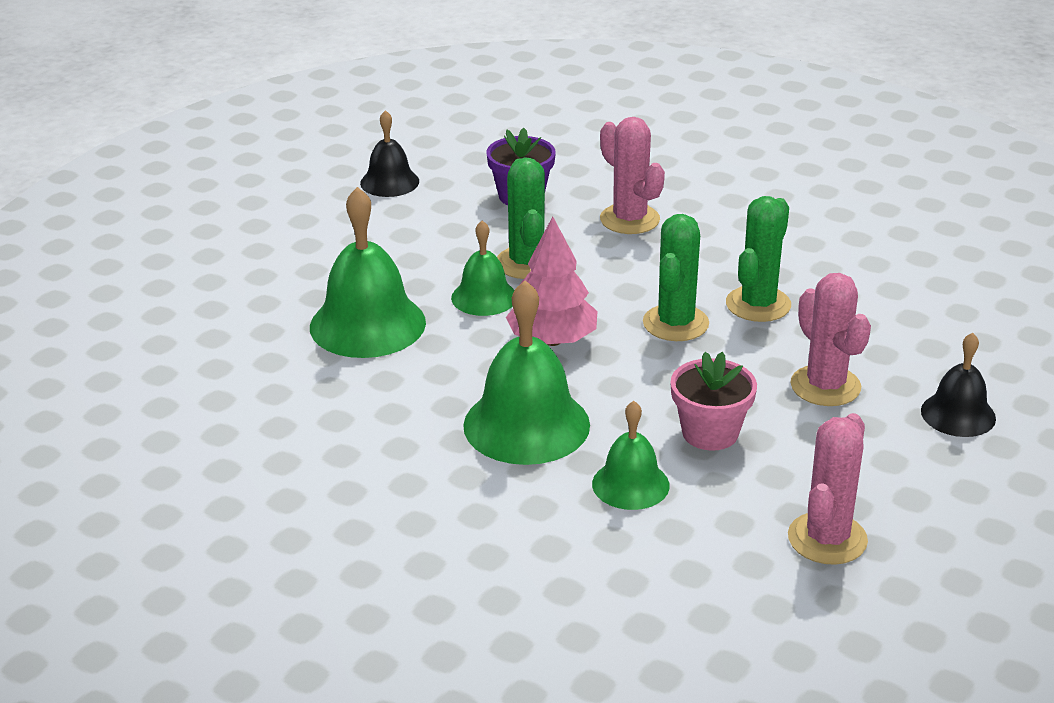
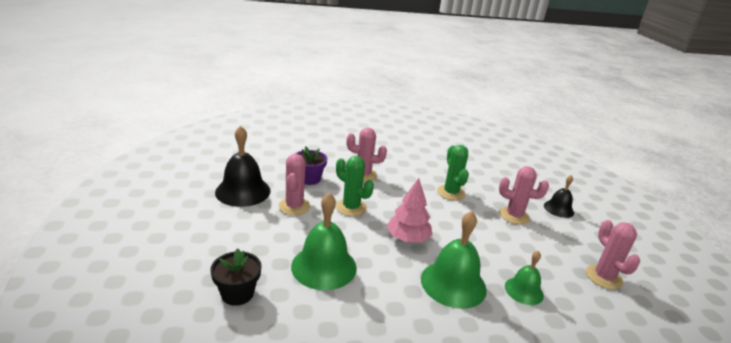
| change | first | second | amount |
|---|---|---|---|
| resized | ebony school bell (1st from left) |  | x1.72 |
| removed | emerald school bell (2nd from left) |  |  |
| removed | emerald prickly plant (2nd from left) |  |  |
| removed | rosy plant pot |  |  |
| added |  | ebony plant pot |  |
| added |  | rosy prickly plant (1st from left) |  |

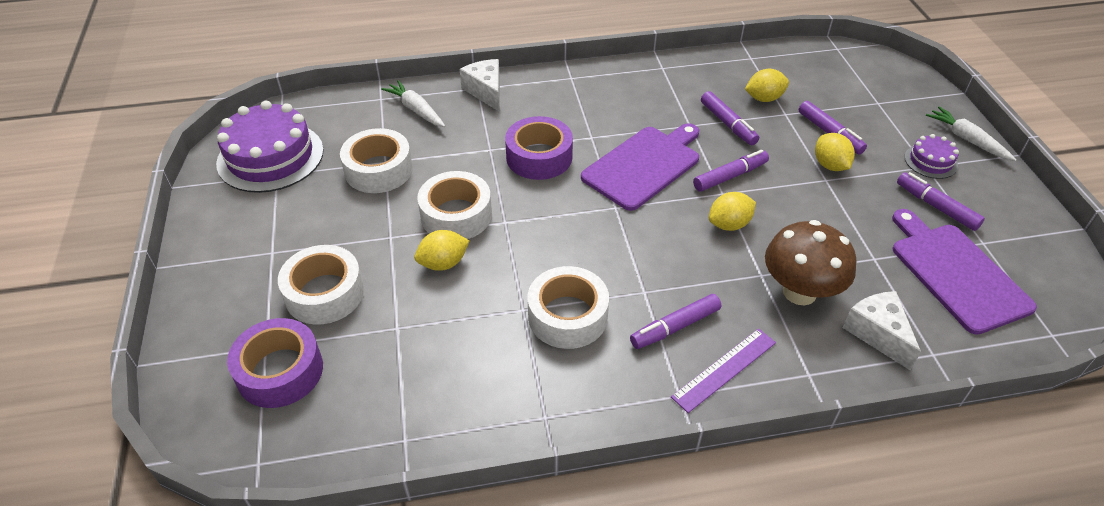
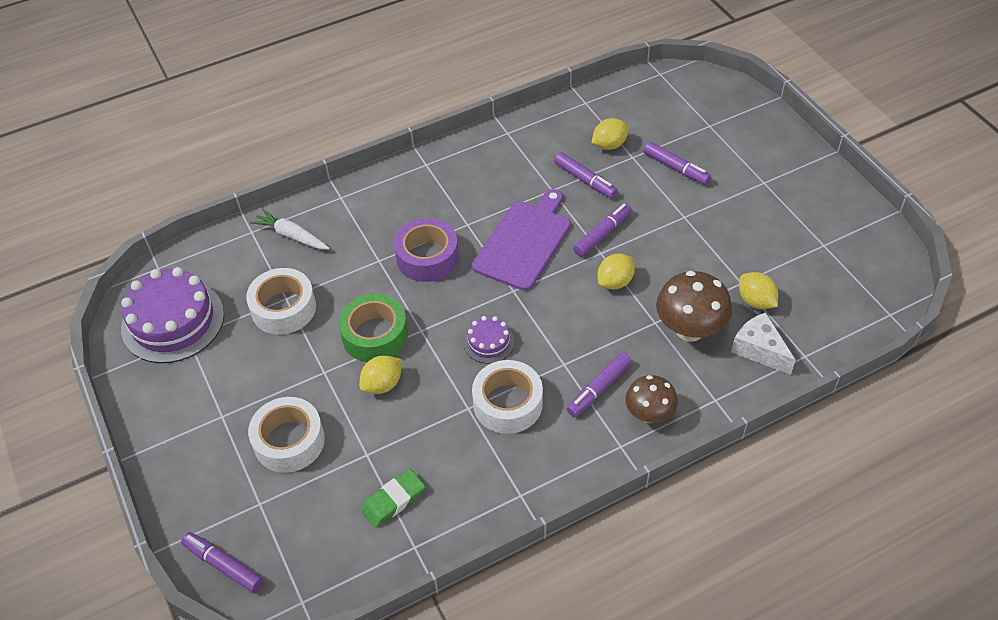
| change | first | second | amount |
|---|---|---|---|
| removed | purple sticky tape (1st from left) |  |  |
| recoloured | pure white sticky tape (3rd from left) | emerald sticky tape |  |
| removed | pure white cheese (1st from left) |  |  |
| replaced | purple straightedge | dark brown fungus (1st from left) |  |
| moved | bright yellow citrus fruit (4th from left) |  |  |
| removed | purple chopping board (2nd from left) |  |  |
| moved | purple marker (5th from left in the first image) | purple marker (1st from left) |  |
| moved | purple layer cake (2nd from left) |  |  |
| removed | pure white toy carrot (2nd from left) |  |  |
| added |  | emerald eraser |  |

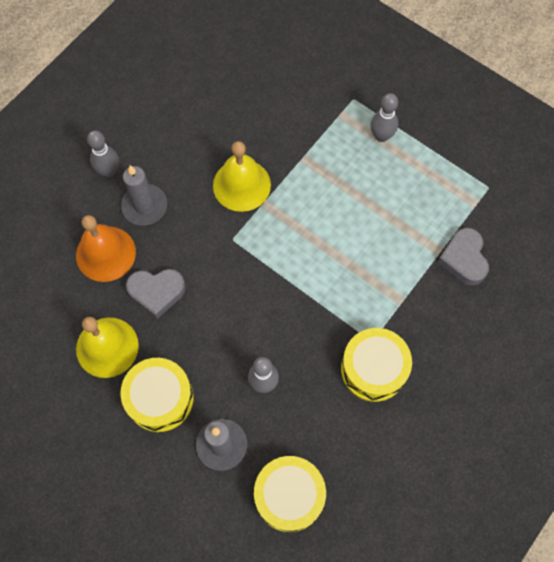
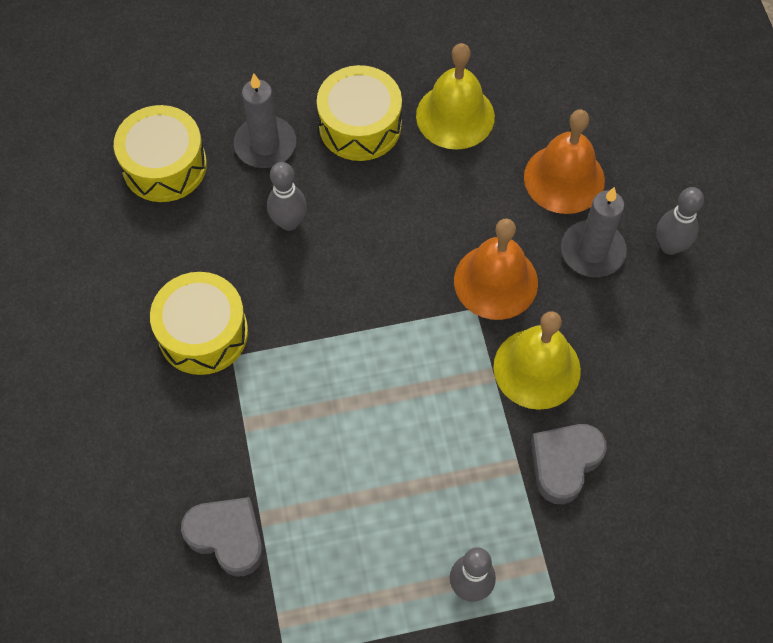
| change | first | second | amount |
|---|---|---|---|
| moved | grey heart shape (1st from left in the first image) | grey heart shape (2nd from left) |  |
| added |  | bright orange school bell (1st from left) |  |

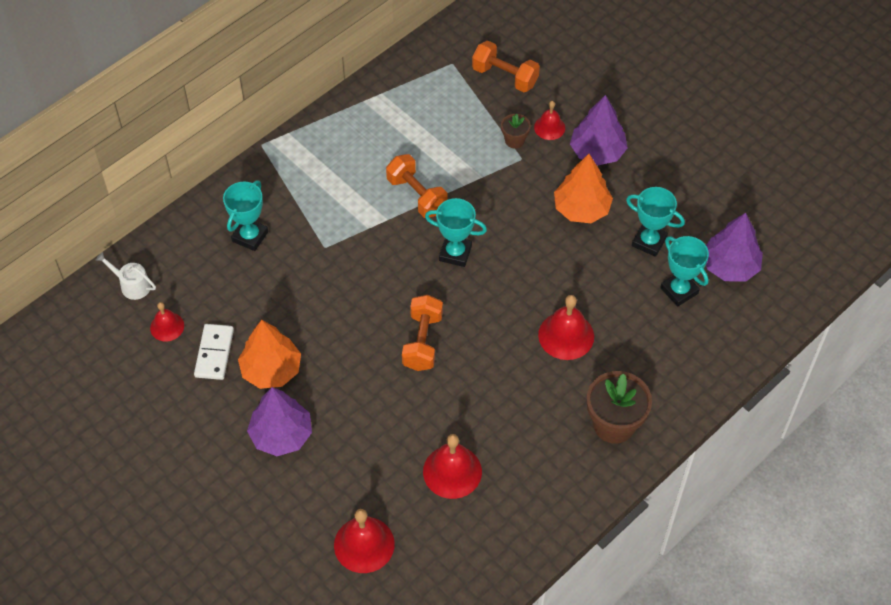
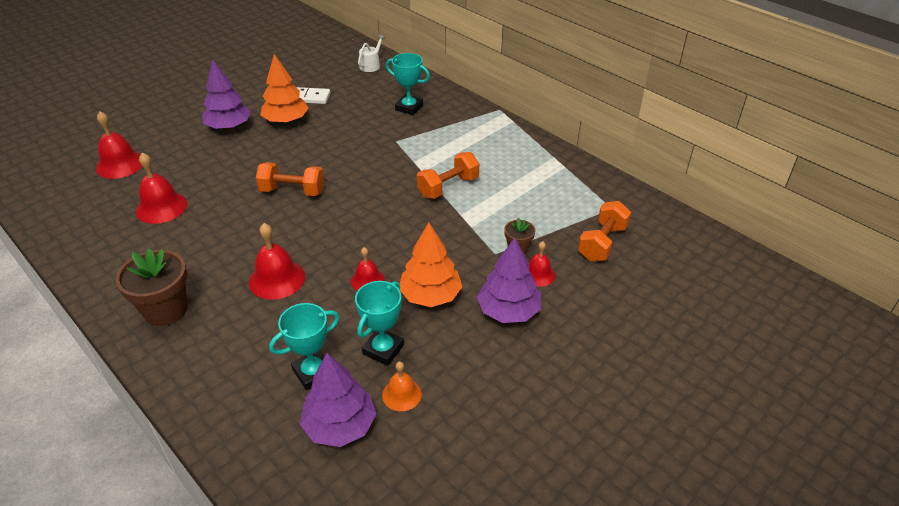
| change | first | second | amount |
|---|---|---|---|
| moved | scarlet school bell (1st from left in the first image) | scarlet school bell (4th from left) |  |
| removed | teal award cup (2nd from left) |  |  |
| added |  | bright orange school bell |  |

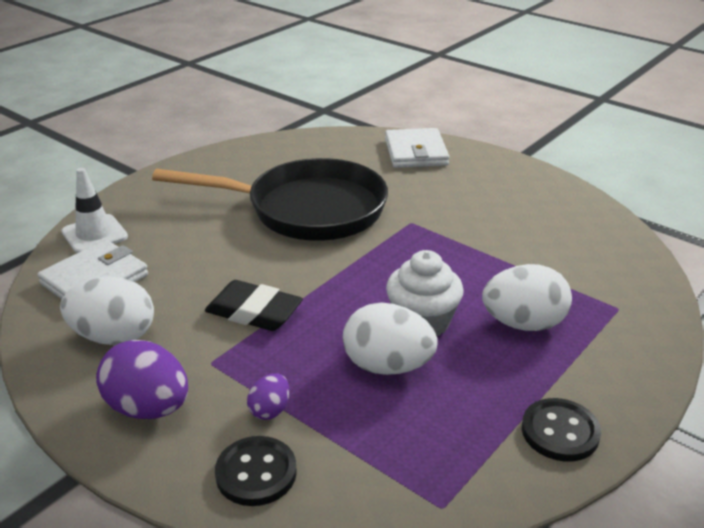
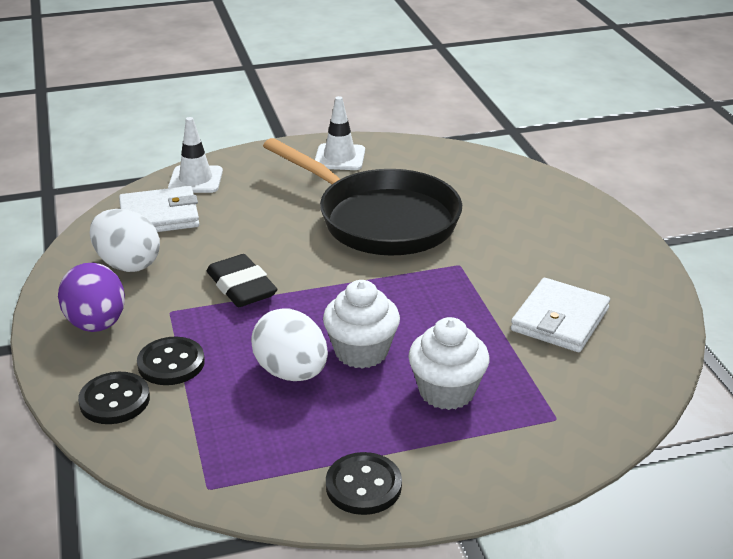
| change | first | second | amount |
|---|---|---|---|
| replaced | purple egg shape (2nd from left) | ebony shirt button (2nd from left) |  |
| moved | pure white billfold (2nd from left) |  |  |
| replaced | pure white egg shape (3rd from left) | pure white muffin (2nd from left) |  |
| added |  | pure white road cone (2nd from left) |  |

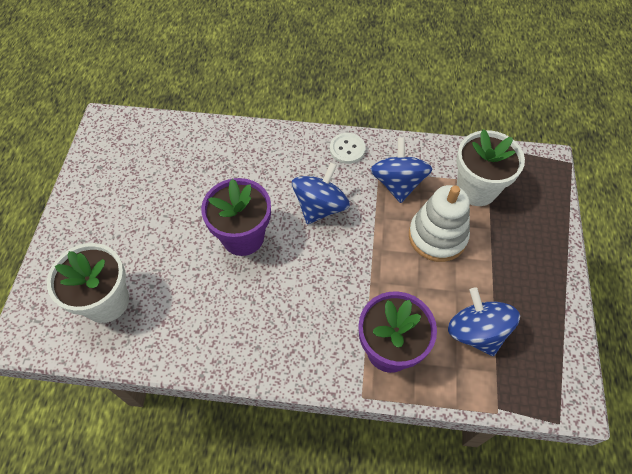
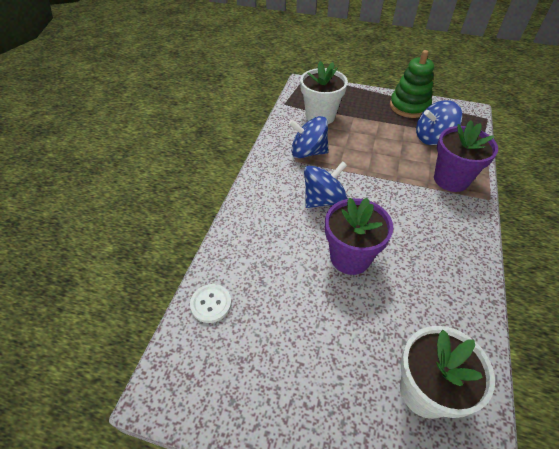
| change | first | second | amount |
|---|---|---|---|
| turned | royal blue spinning top (1st from left in the first image) | royal blue spinning top (2nd from left) | 105 degrees clockwise |
| moved | pure white shirt button |  |  |
| removed | pure white stacking toy |  |  |
| added |  | emerald stacking toy |  |

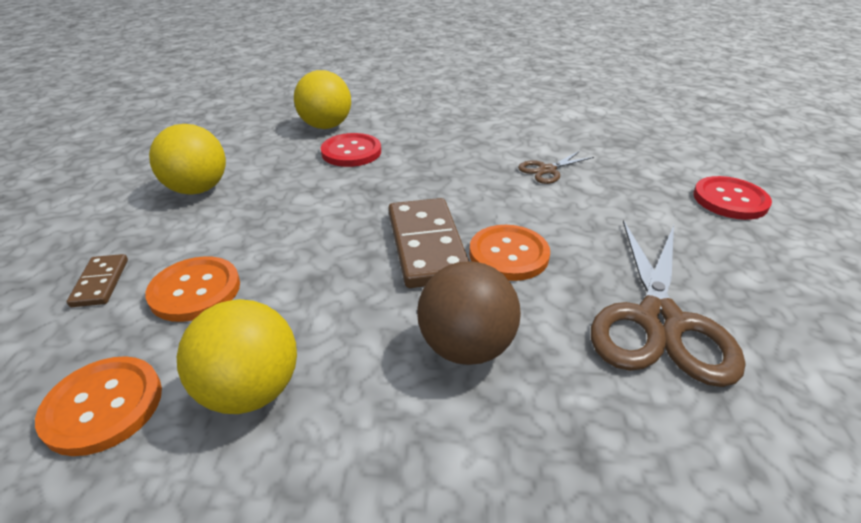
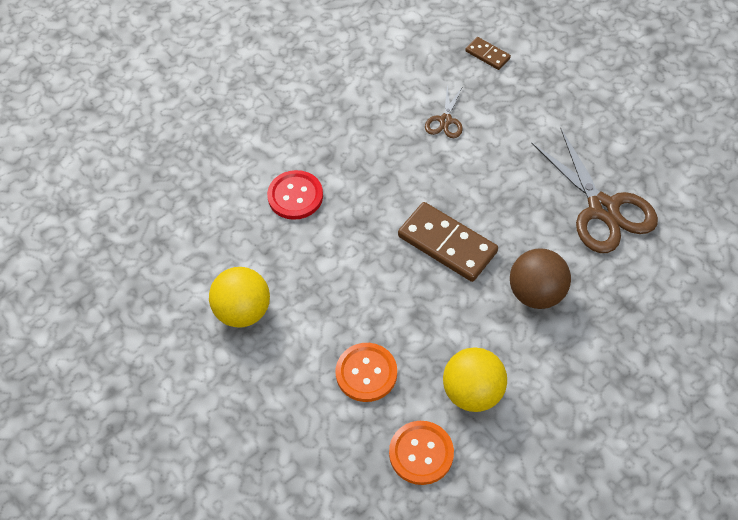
| change | first | second | amount |
|---|---|---|---|
| moved | dark brown domino piece (1st from left in the first image) | dark brown domino piece (2nd from left) |  |
| removed | bright yellow sphere (3rd from left) |  |  |
| removed | bright orange shirt button (3rd from left) |  |  |
| removed | scarlet shirt button (2nd from left) |  |  |

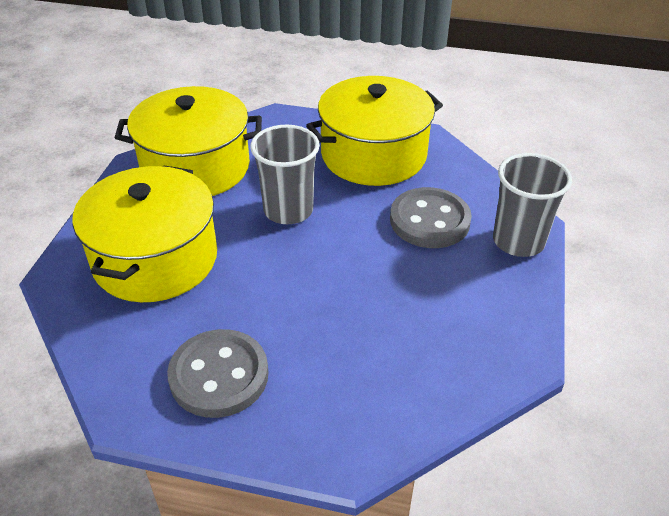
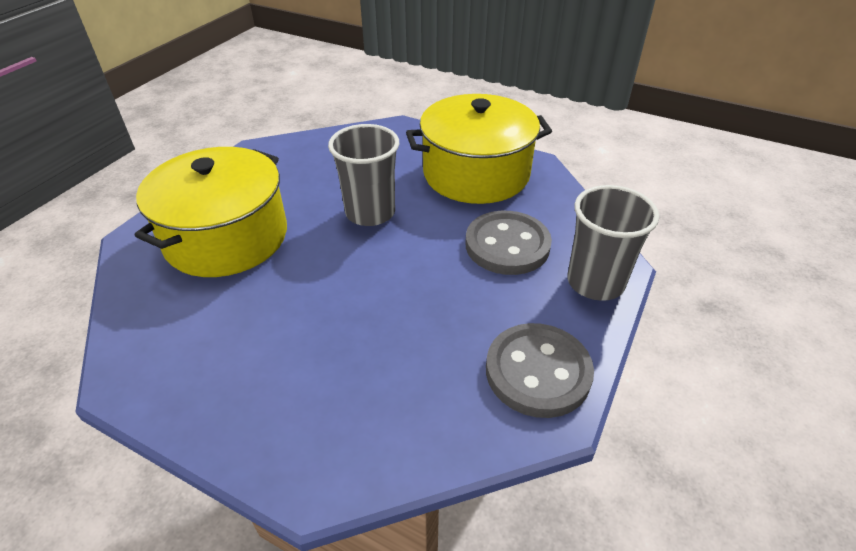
| change | first | second | amount |
|---|---|---|---|
| removed | bright yellow stockpot (2nd from left) |  |  |
| moved | grey shirt button (1st from left in the first image) | grey shirt button (2nd from left) |  |

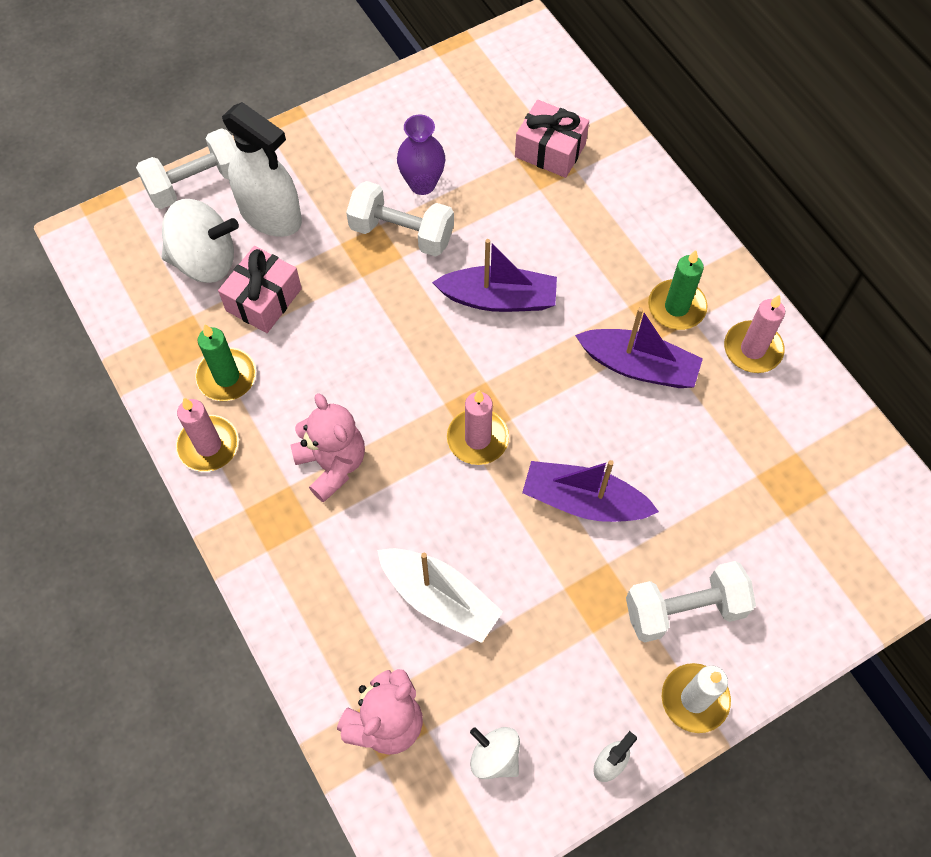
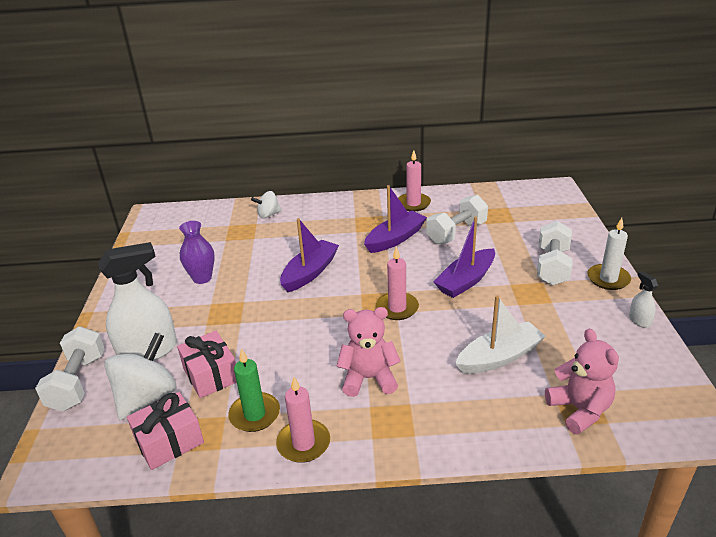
| change | first | second | amount |
|---|---|---|---|
| moved | pure white free weight (2nd from left) |  |  |
| moved | pure white spinning top (2nd from left) |  |  |
| moved | rosy present (2nd from left in the first image) | rosy present (1st from left) |  |
| removed | emerald pillar candle (2nd from left) |  |  |

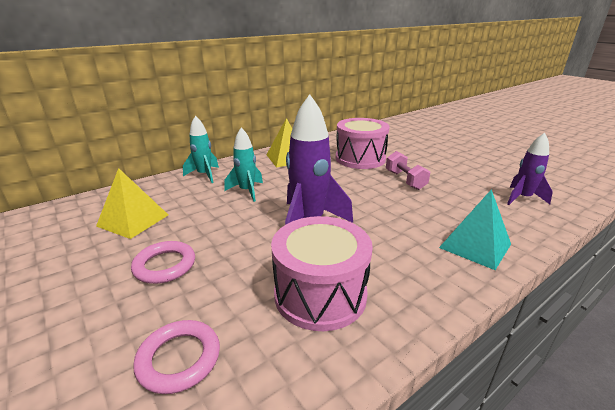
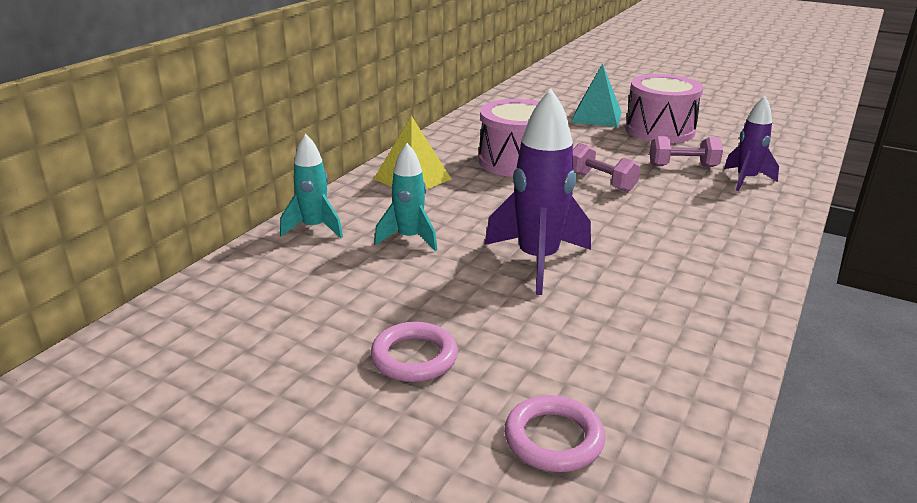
| change | first | second | amount |
|---|---|---|---|
| removed | bright yellow pyramid (1st from left) |  |  |
| moved | rosy snare drum (1st from left in the first image) | rosy snare drum (2nd from left) |  |
| moved | teal pyramid |  |  |
| added |  | rosy free weight (2nd from left) |  |

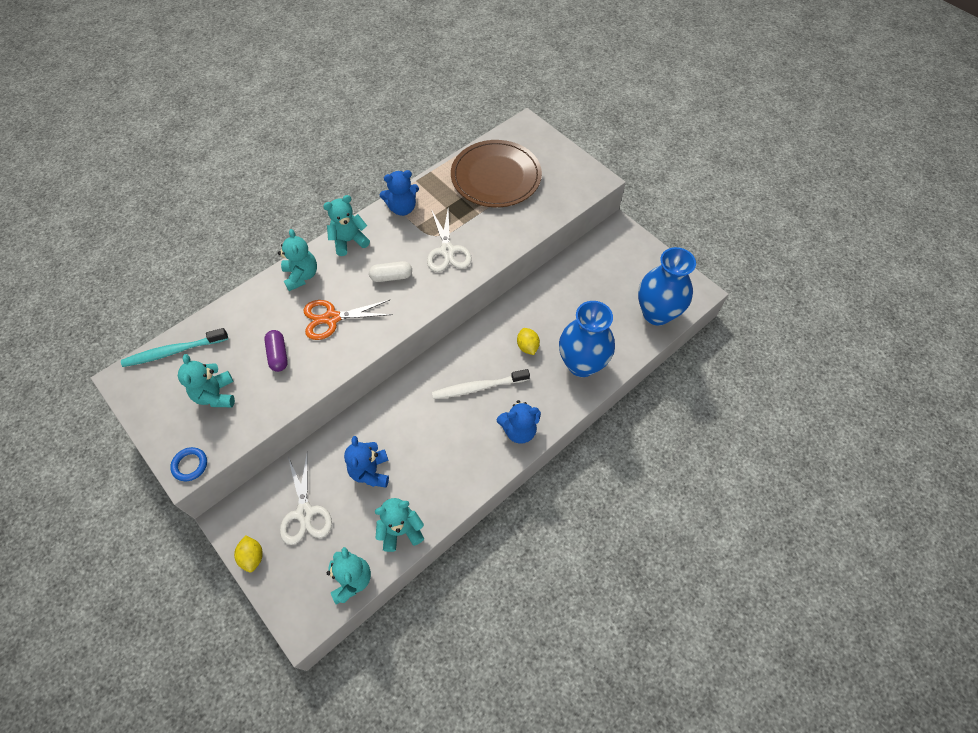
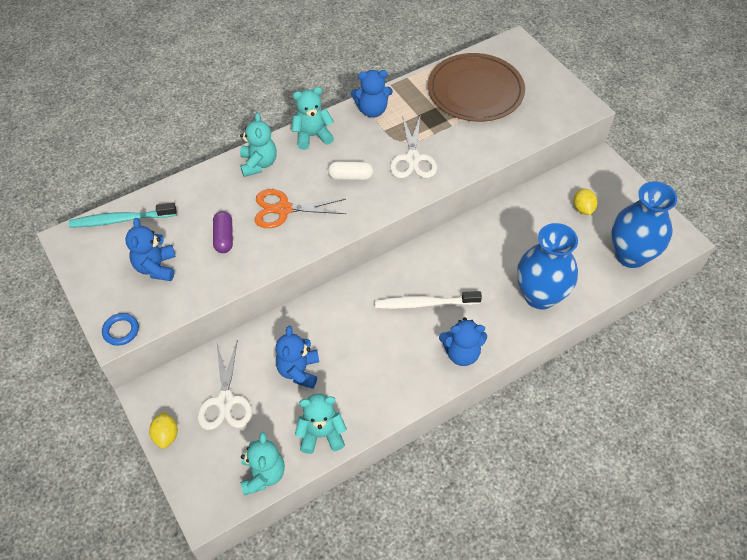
| change | first | second | amount |
|---|---|---|---|
| recoloured | teal teddy bear (1st from left) | royal blue teddy bear (1st from left) |  |
| moved | bright yellow citrus fruit (2nd from left) |  |  |

